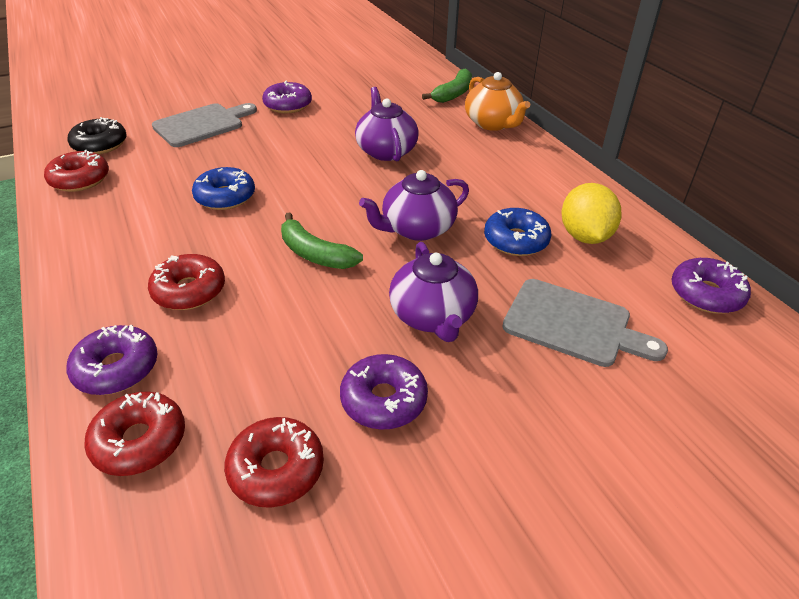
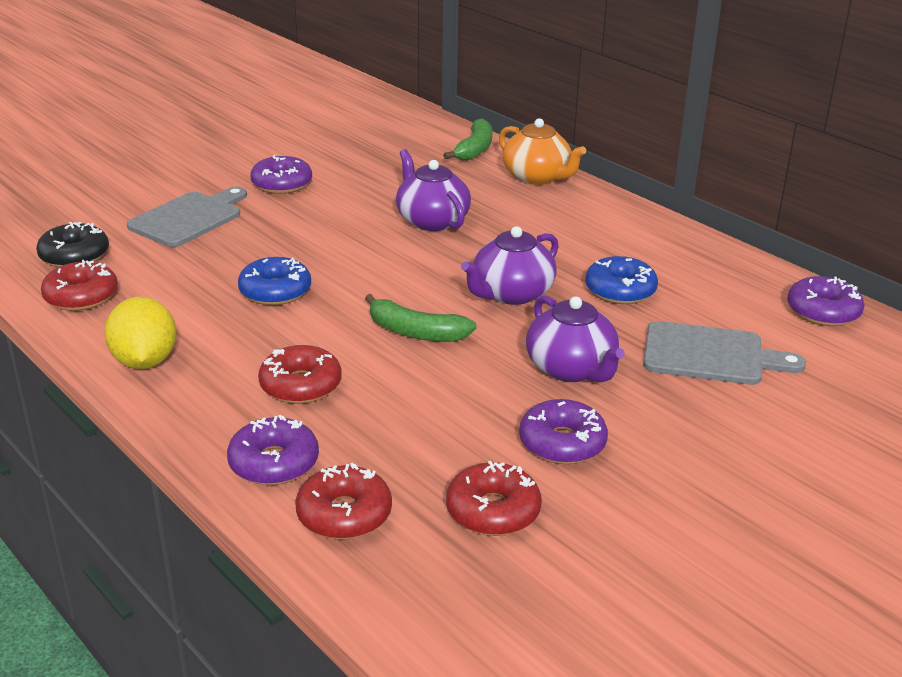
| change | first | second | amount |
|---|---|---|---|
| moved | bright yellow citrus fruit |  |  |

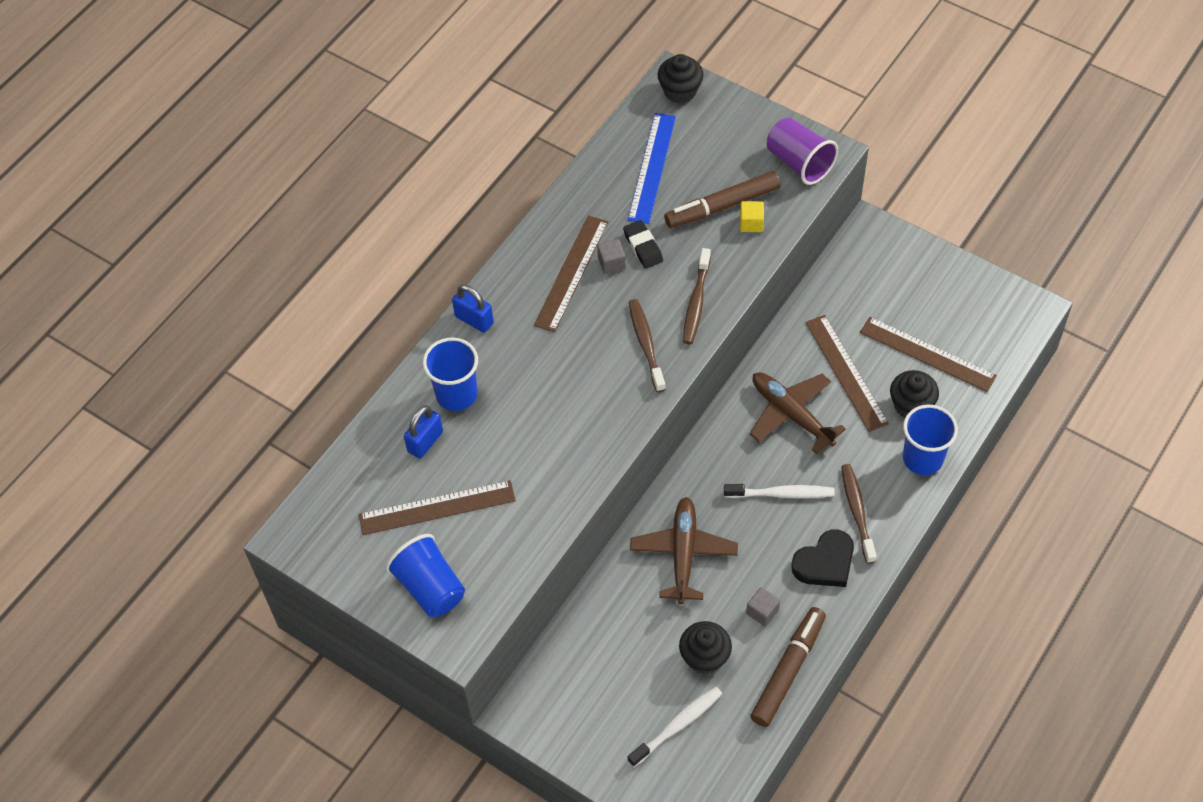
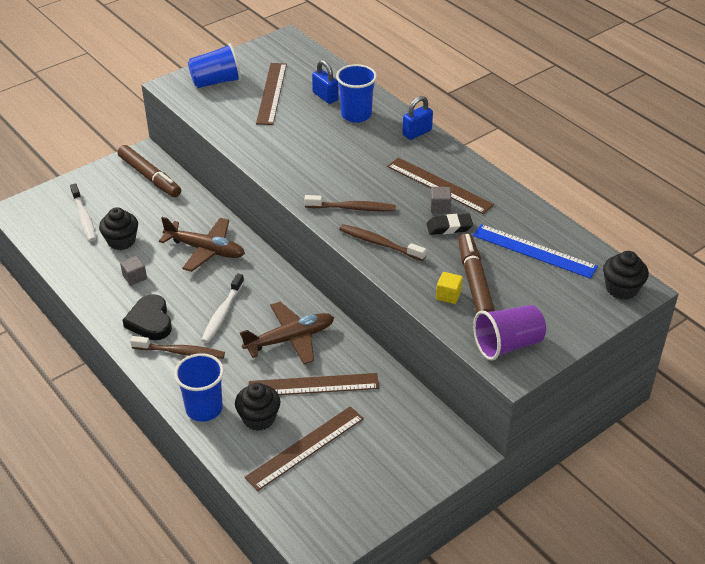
| change | first | second | amount |
|---|---|---|---|
| moved | dark brown marker (2nd from left in the first image) | dark brown marker (1st from left) |  |

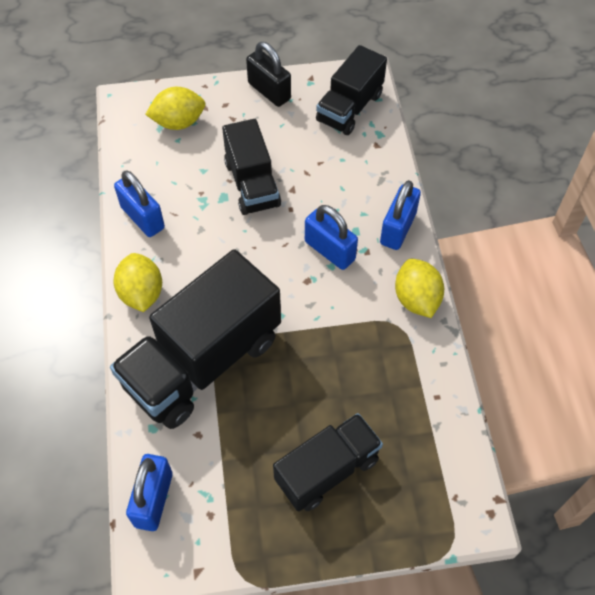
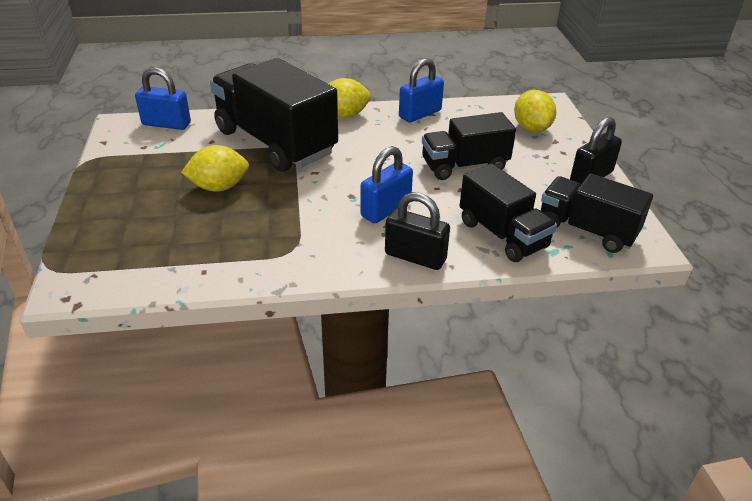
| change | first | second | amount |
|---|---|---|---|
| moved | ebony truck (3rd from left) |  |  |
| recoloured | royal blue padlock (4th from left) | ebony padlock (1st from left) |  |
| moved | bright yellow citrus fruit (3rd from left in the first image) | bright yellow citrus fruit (1st from left) |  |

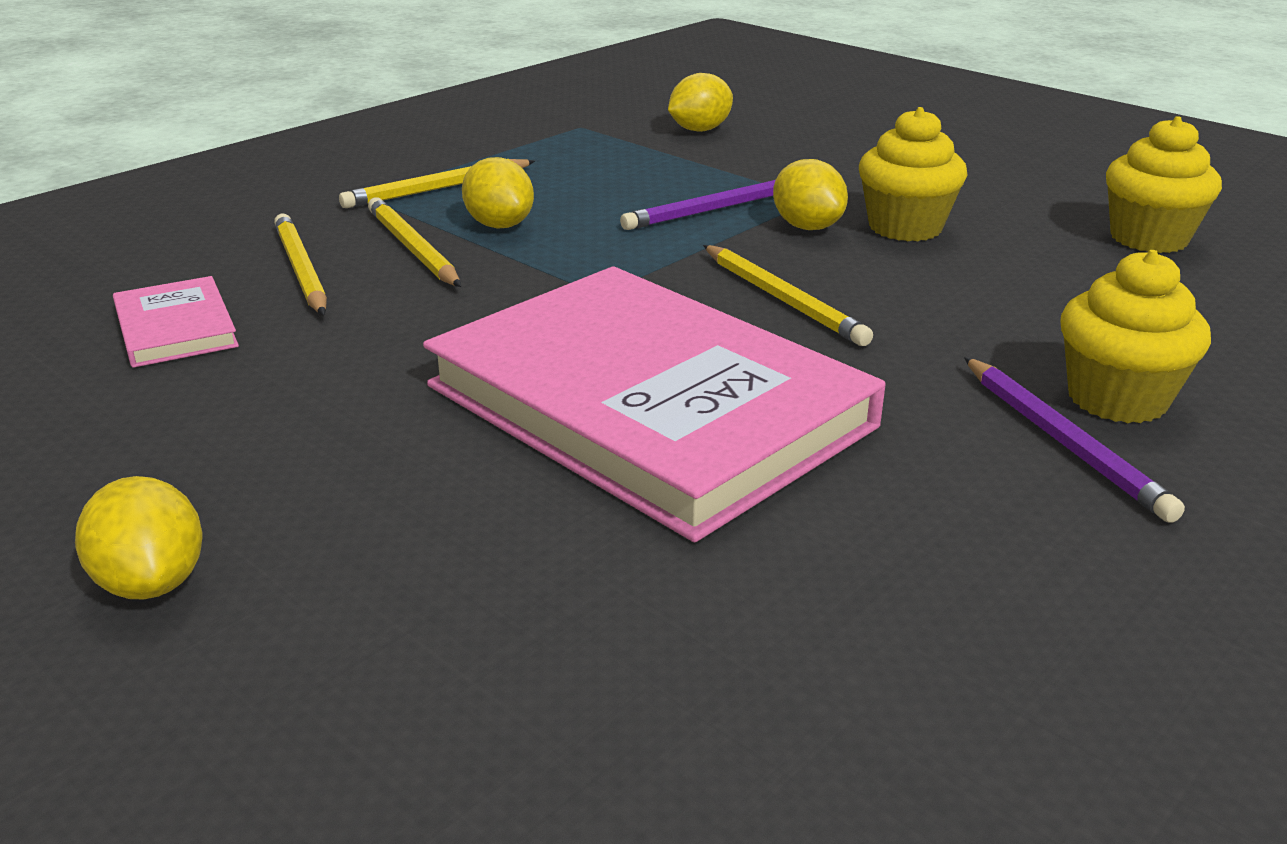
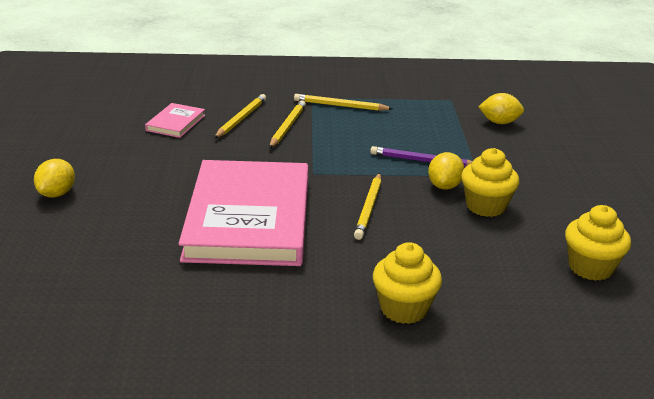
| change | first | second | amount |
|---|---|---|---|
| removed | bright yellow citrus fruit (2nd from left) |  |  |
| removed | purple wooden pencil (2nd from left) |  |  |

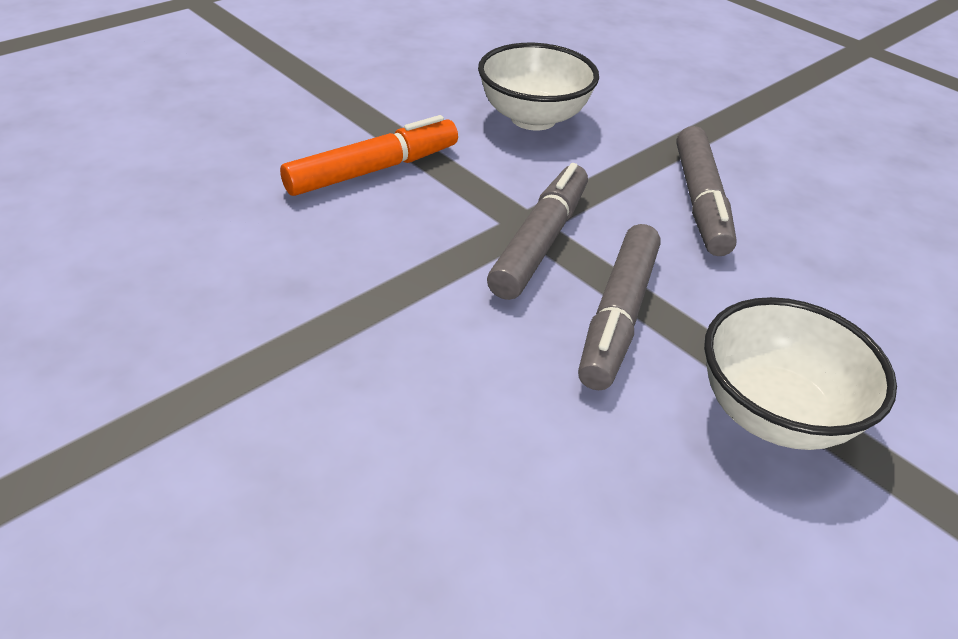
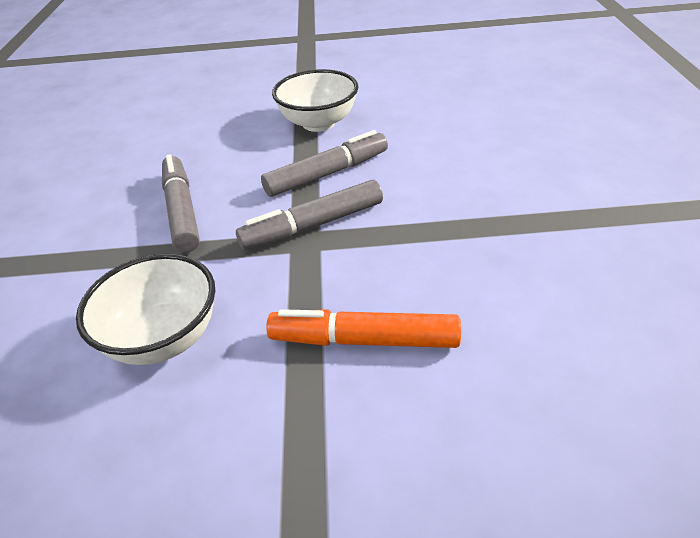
| change | first | second | amount |
|---|---|---|---|
| turned | grey marker (3rd from left in the first image) | grey marker (1st from left) | 60 degrees counterclockwise |

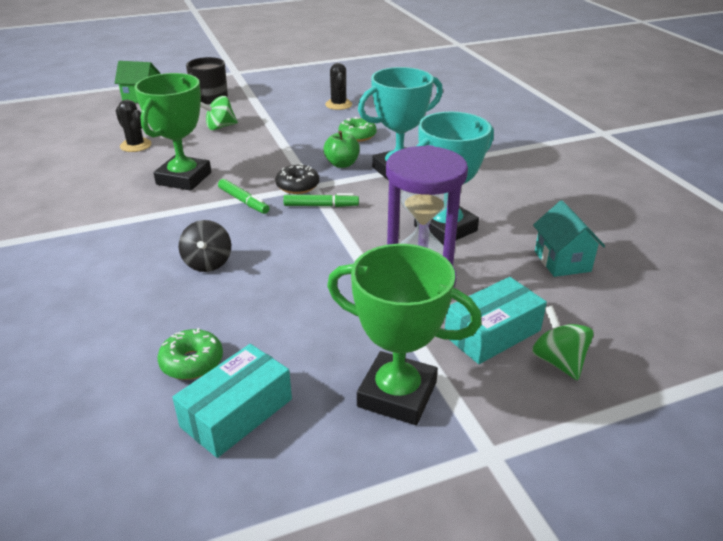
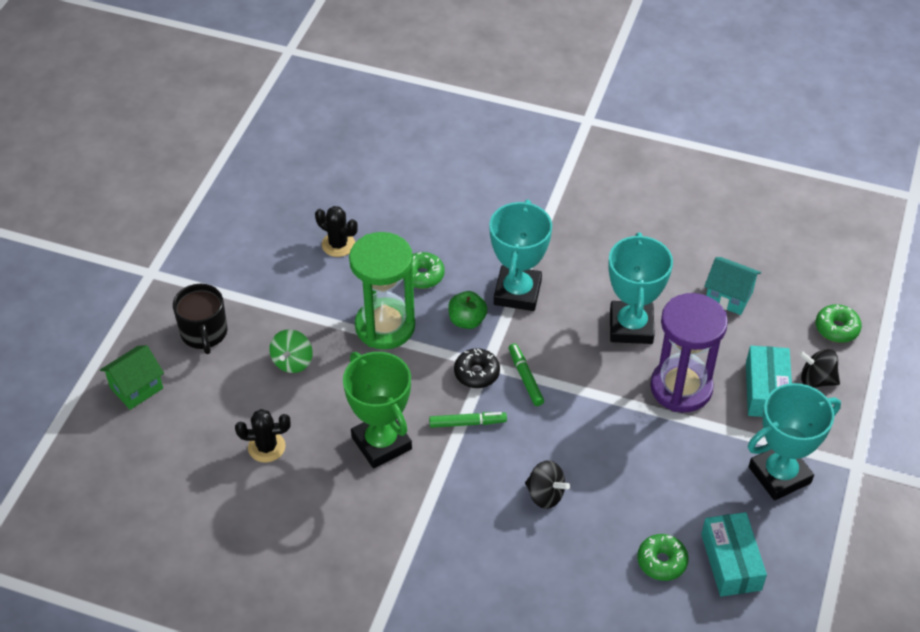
| change | first | second | amount |
|---|---|---|---|
| turned | emerald marker (2nd from left) |  | 60 degrees counterclockwise |
| recoloured | emerald award cup (2nd from left) | teal award cup (3rd from left) |  |
| recoloured | emerald spinning top (2nd from left) | ebony spinning top (2nd from left) |  |
| added |  | emerald hourglass |  |
| added |  | emerald donut (3rd from left) |  |

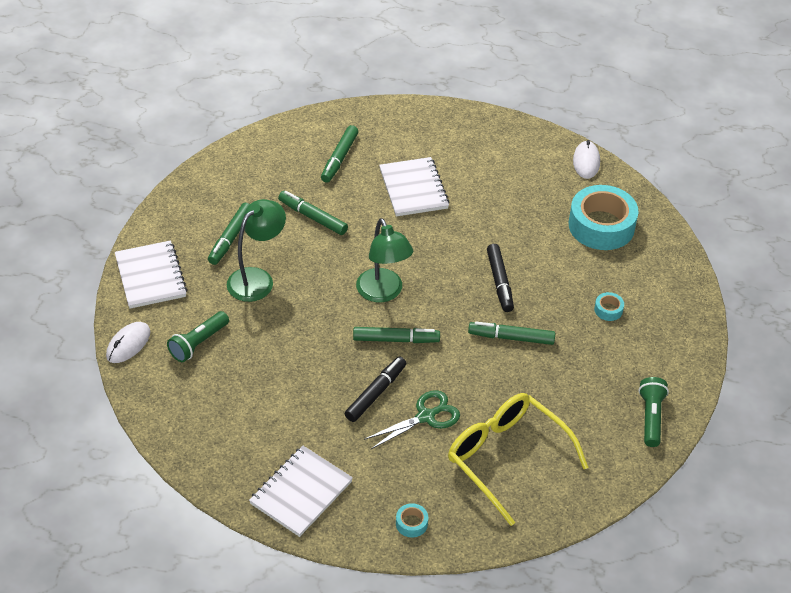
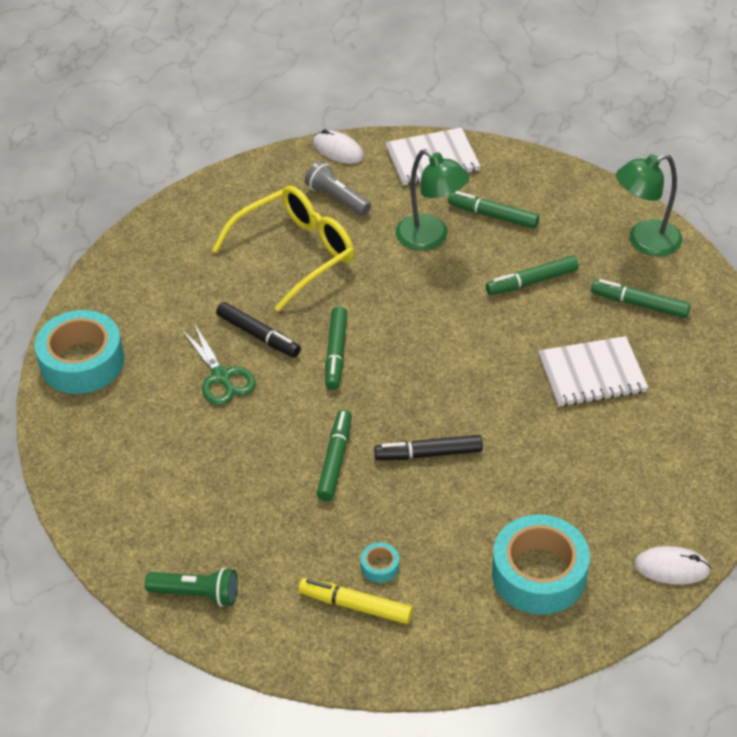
| change | first | second | amount |
|---|---|---|---|
| recoloured | emerald pocket torch (1st from left) | grey pocket torch |  |
| removed | pure white notebook (2nd from left) |  |  |
| turned | emerald marker (2nd from left in the first image) | emerald marker (4th from left) | 150 degrees counterclockwise |
| moved | emerald lamp (2nd from left) |  |  |
| resized | teal sticky tape (1st from left) |  | x2.45 |
| moved | bright yellow spectacles |  |  |
| added |  | bright yellow marker |  |

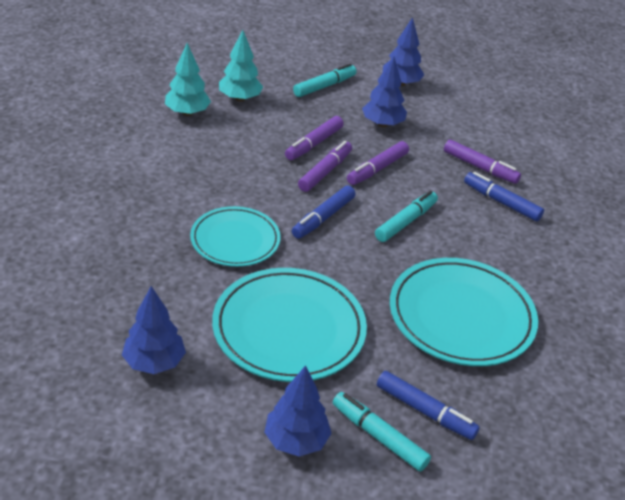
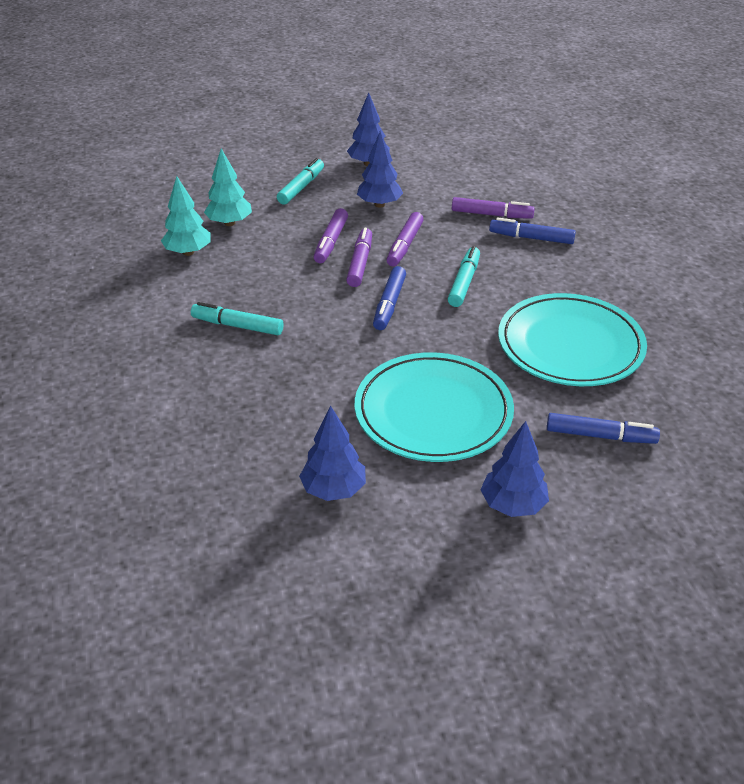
| change | first | second | amount |
|---|---|---|---|
| removed | teal dinner plate (1st from left) |  |  |
| moved | teal marker (2nd from left in the first image) | teal marker (1st from left) |  |

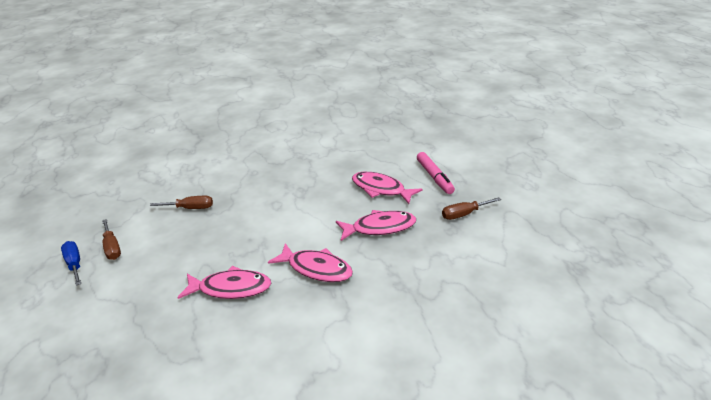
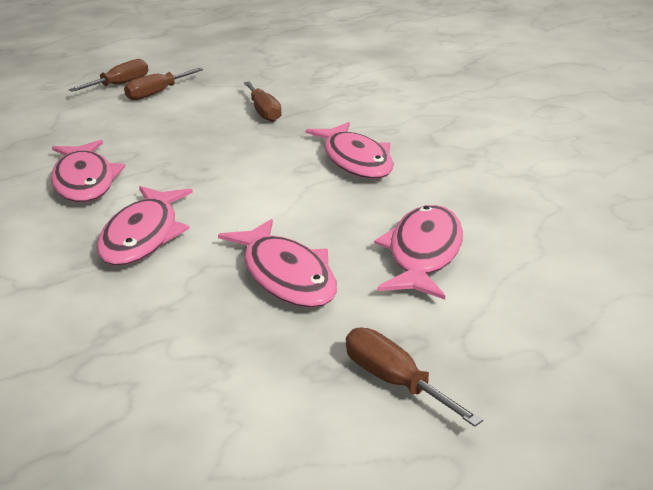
| change | first | second | amount |
|---|---|---|---|
| recoloured | royal blue screwdriver | dark brown screwdriver (1st from left) |  |
| removed | rosy marker |  |  |
| added |  | rosy fish (4th from left) |  |

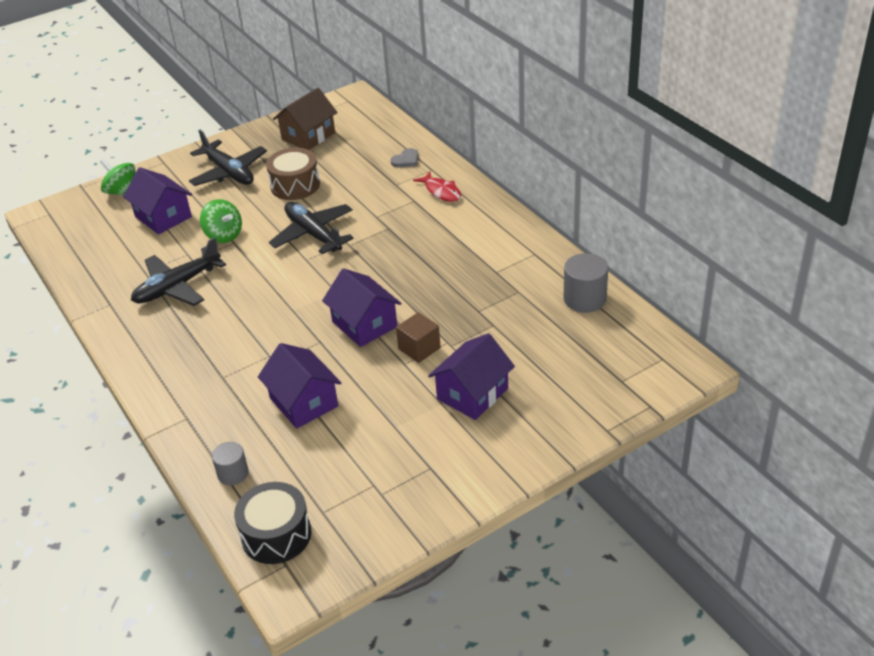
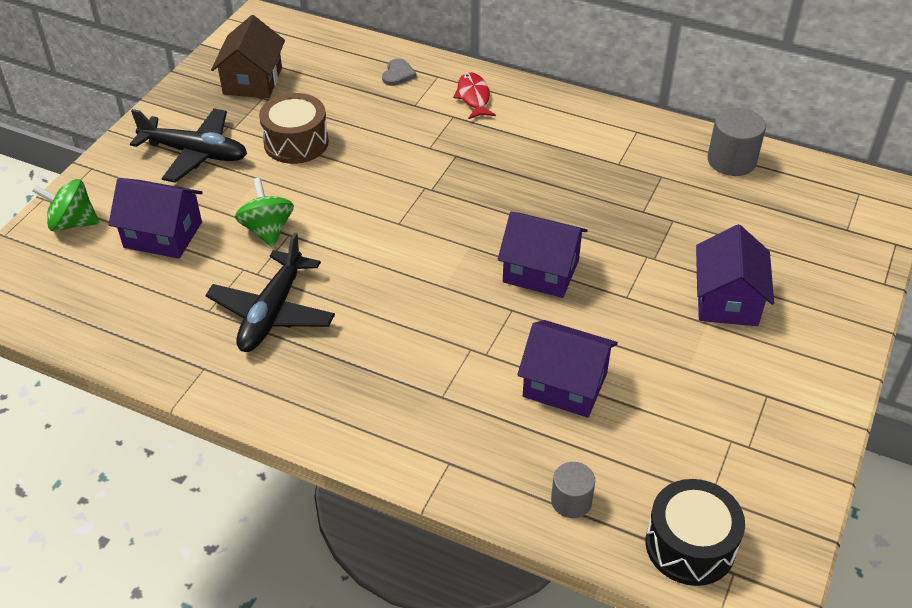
| change | first | second | amount |
|---|---|---|---|
| turned | emerald spinning top (2nd from left) |  | 120 degrees counterclockwise |
| removed | ebony toy plane (3rd from left) |  |  |
| removed | dark brown solid cube |  |  |
| turned | scarlet fish |  | 120 degrees counterclockwise |

